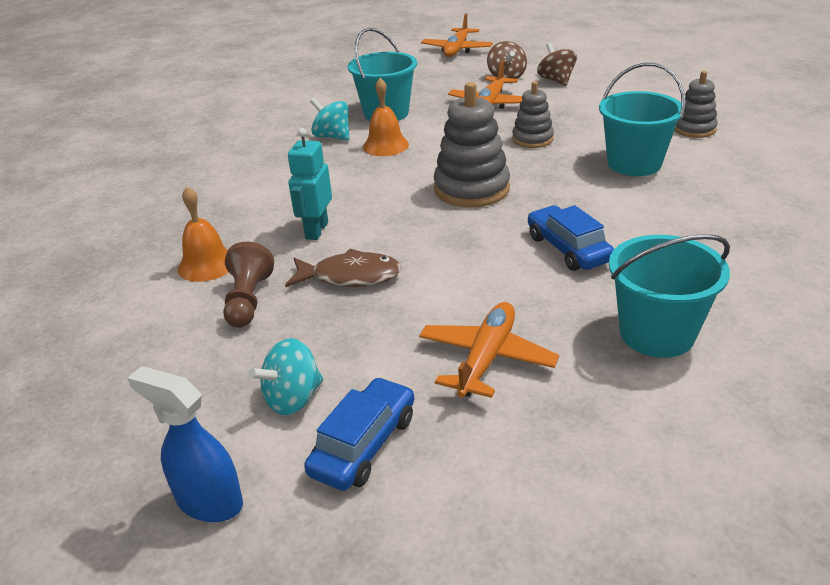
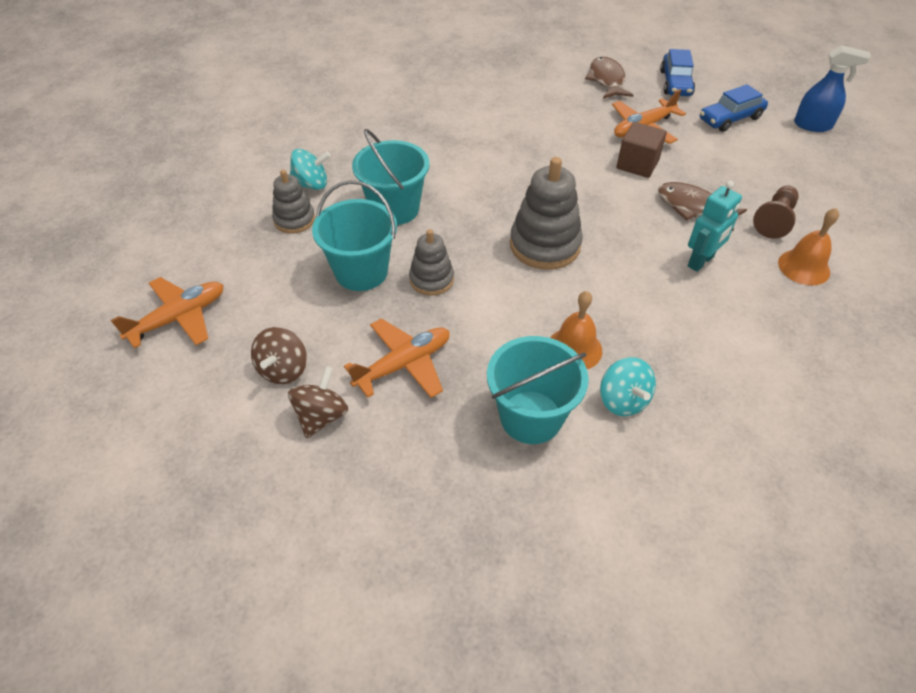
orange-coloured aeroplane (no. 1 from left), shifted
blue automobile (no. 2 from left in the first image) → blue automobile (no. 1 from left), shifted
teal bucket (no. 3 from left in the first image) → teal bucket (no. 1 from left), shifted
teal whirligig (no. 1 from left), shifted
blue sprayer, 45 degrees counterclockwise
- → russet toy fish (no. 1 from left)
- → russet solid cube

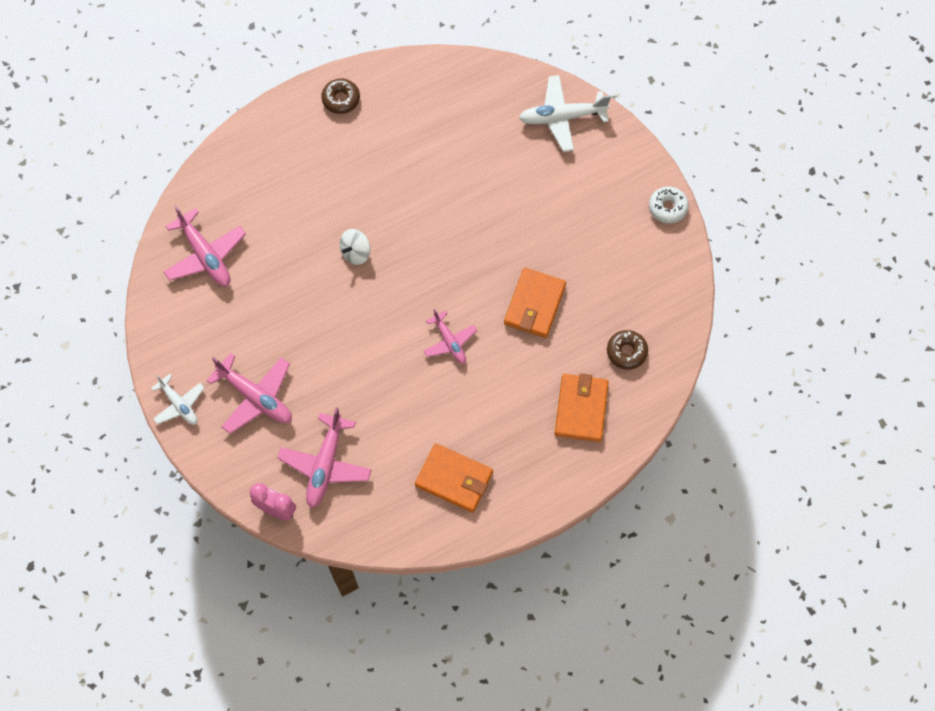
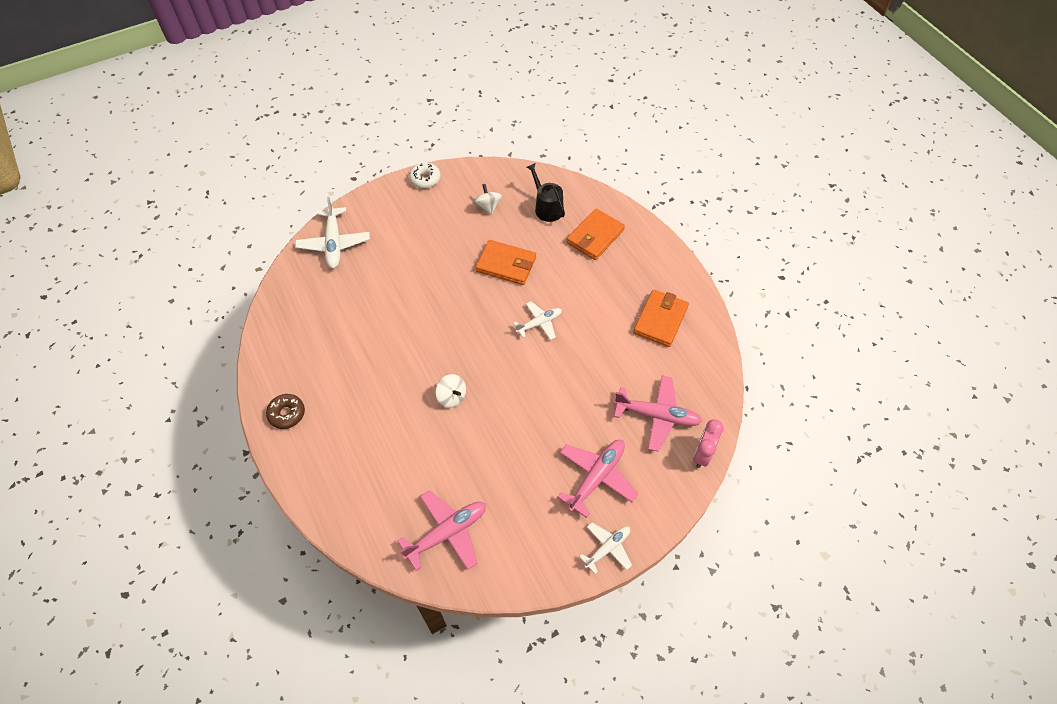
rose-pink aeroplane (no. 4 from left) → snow-white aeroplane (no. 2 from left)
russet doughnut (no. 2 from left) → jet-black watering pot
orange-coloured card wallet (no. 3 from left in the first image) → orange-coloured card wallet (no. 2 from left), 60 degrees counterclockwise
- → snow-white whirligig (no. 2 from left)

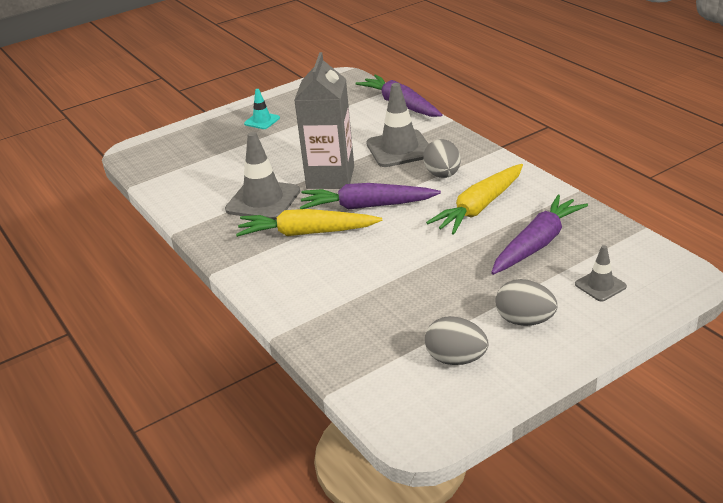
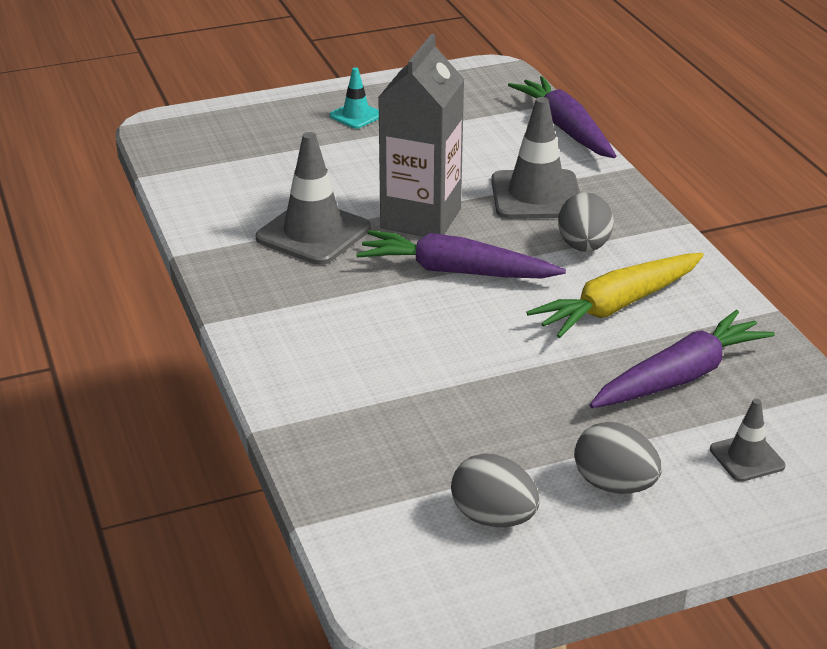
bright yellow root vegetable (no. 1 from left) → -

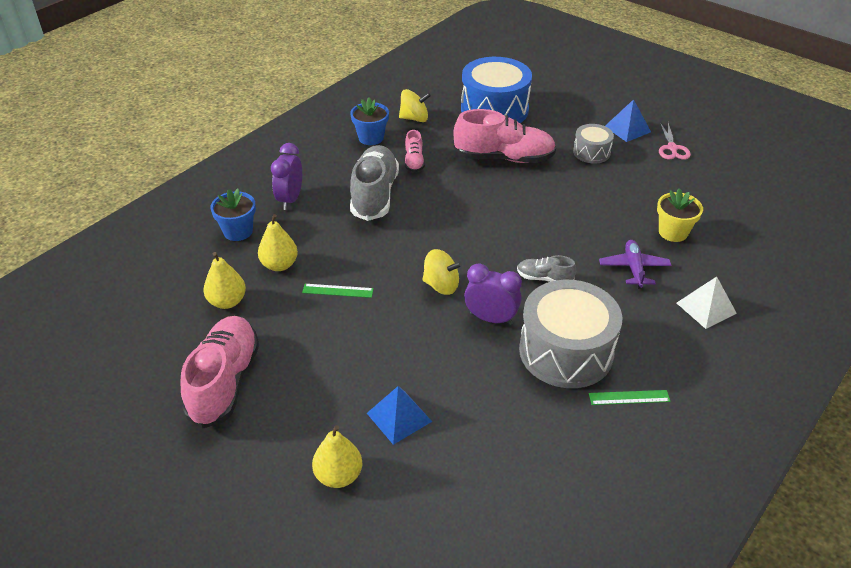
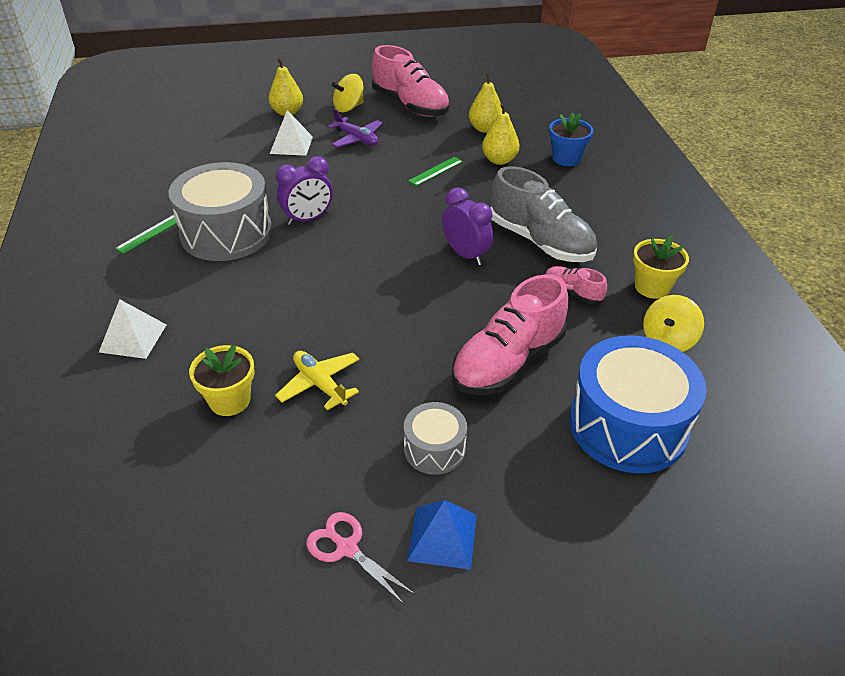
blue flower pot (no. 2 from left) → bright yellow flower pot (no. 2 from left)
royal purple clock (no. 1 from left in the first image) → royal purple clock (no. 2 from left), shifted
royal purple aeroplane, shifted
bright yellow whirligig (no. 2 from left in the first image) → bright yellow whirligig (no. 1 from left), shifted
ash-grey sneaker (no. 2 from left) → -
blue pyramid shape (no. 1 from left) → snow-white pyramid shape (no. 2 from left)
- → bright yellow aeroplane

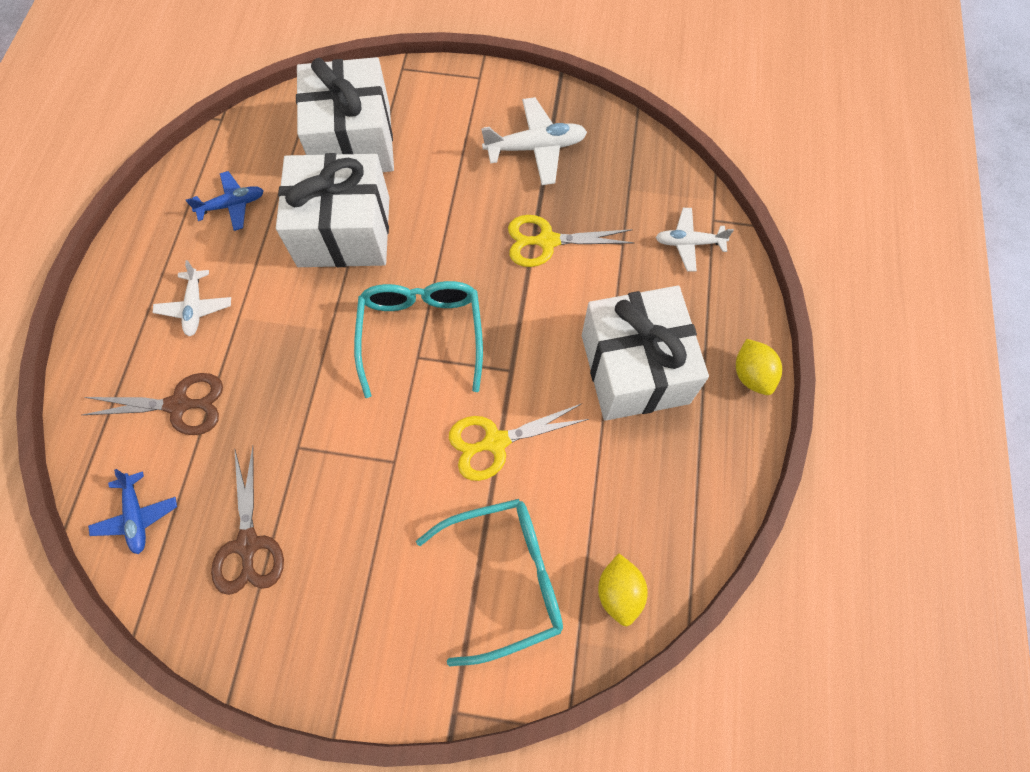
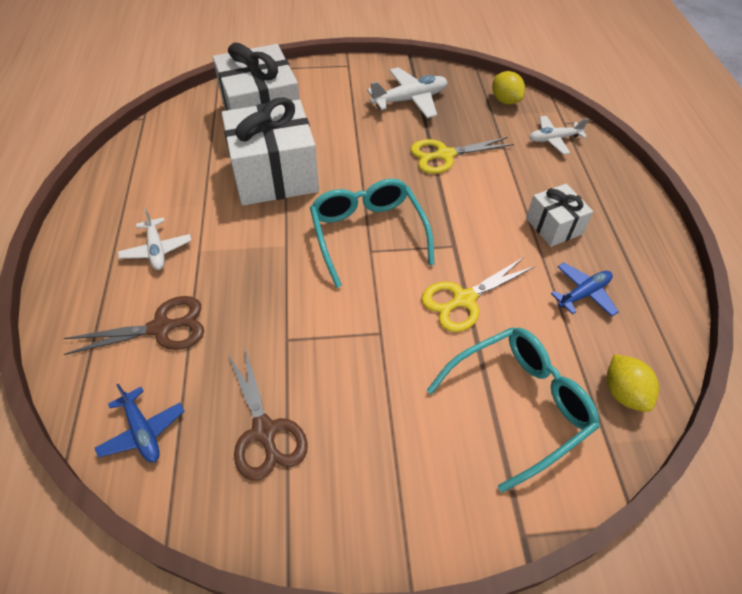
blue aeroplane (no. 2 from left), shifted
snow-white present (no. 3 from left), x0.52
bright yellow citrus fruit (no. 2 from left in the first image) → bright yellow citrus fruit (no. 1 from left), shifted

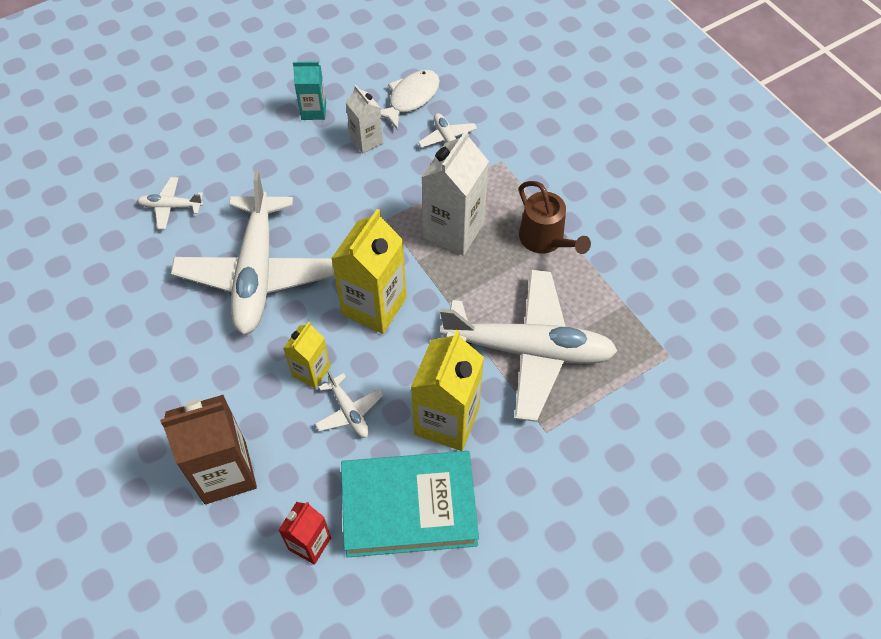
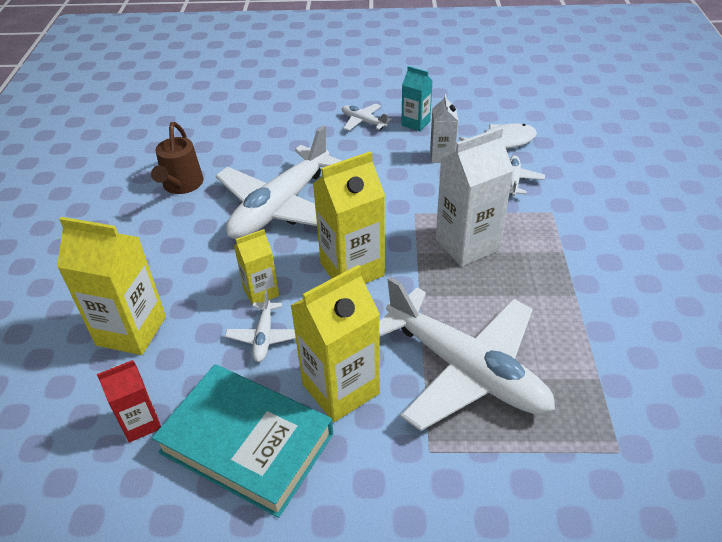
snow-white aeroplane (no. 1 from left in the first image) → snow-white aeroplane (no. 3 from left), shifted
russet watering pot, shifted
russet milk carton → bright yellow milk carton (no. 1 from left)

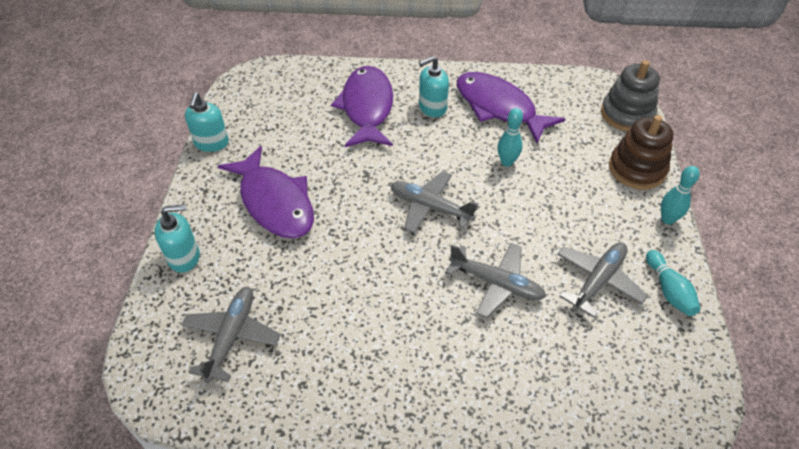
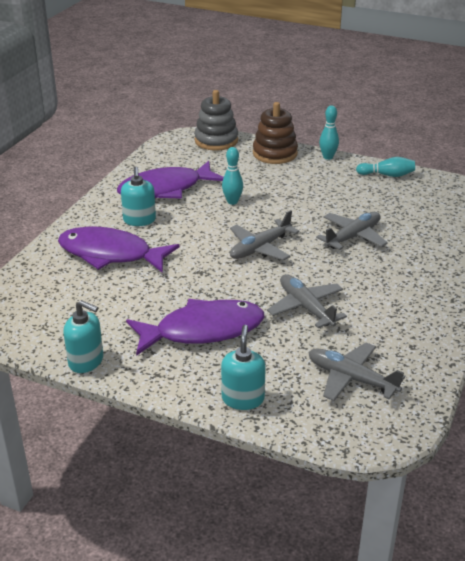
ash-grey aeroplane (no. 4 from left in the first image) → ash-grey aeroplane (no. 2 from left), shifted

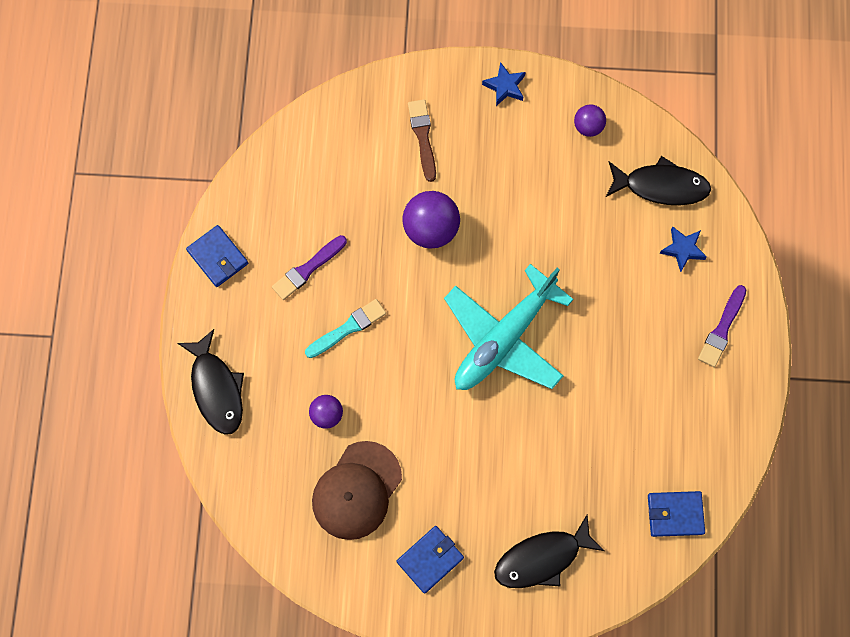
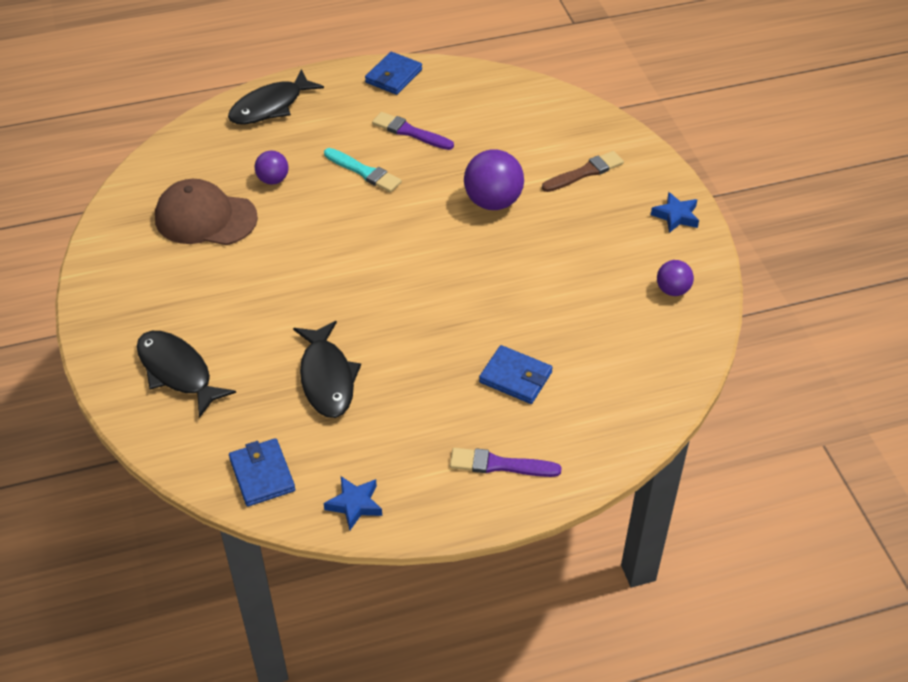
jet-black toy fish (no. 3 from left), shifted
blue star (no. 2 from left in the first image) → blue star (no. 1 from left), shifted
teal aeroplane → -
blue card wallet (no. 2 from left in the first image) → blue card wallet (no. 3 from left), shifted

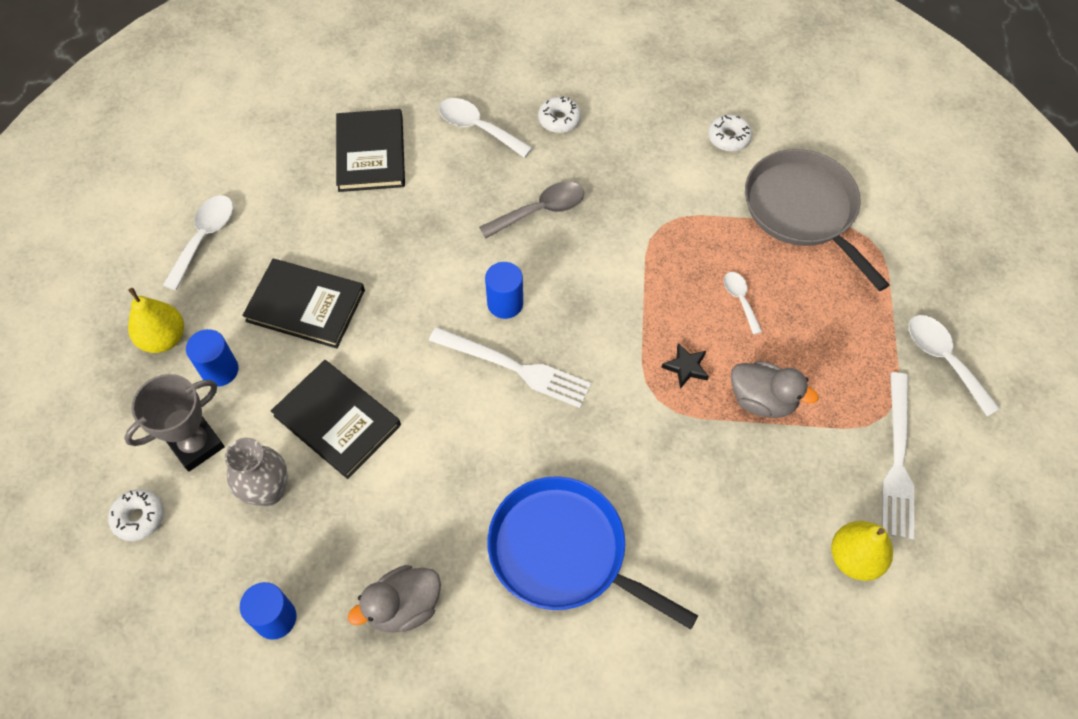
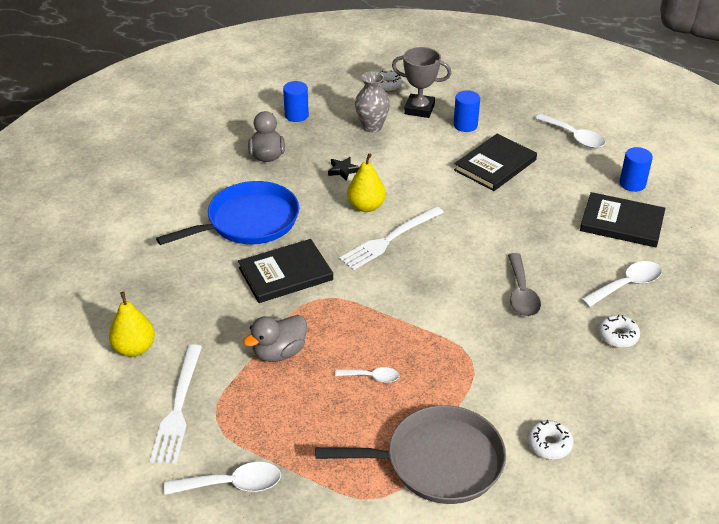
blue cylinder (no. 3 from left), shifted
bright yellow pear (no. 1 from left in the first image) → bright yellow pear (no. 2 from left), shifted
jet-black star, shifted
jet-black hardback (no. 2 from left in the first image) → jet-black hardback (no. 1 from left), shifted
snow-white fork (no. 2 from left in the first image) → snow-white fork (no. 1 from left), 120 degrees counterclockwise
ash-grey prize cup, 60 degrees counterclockwise

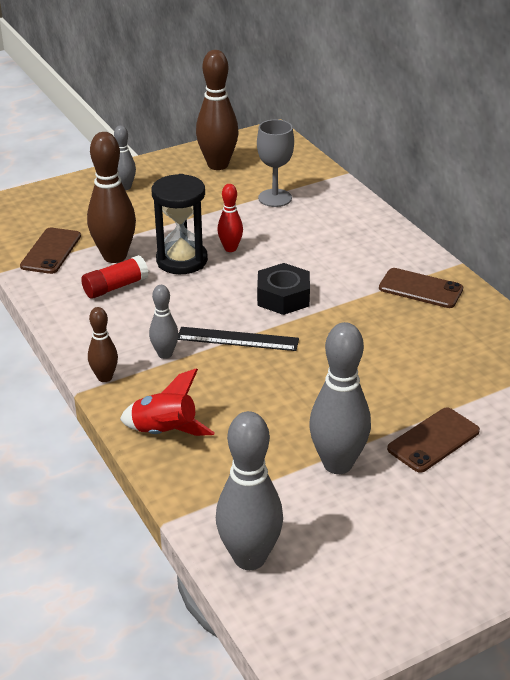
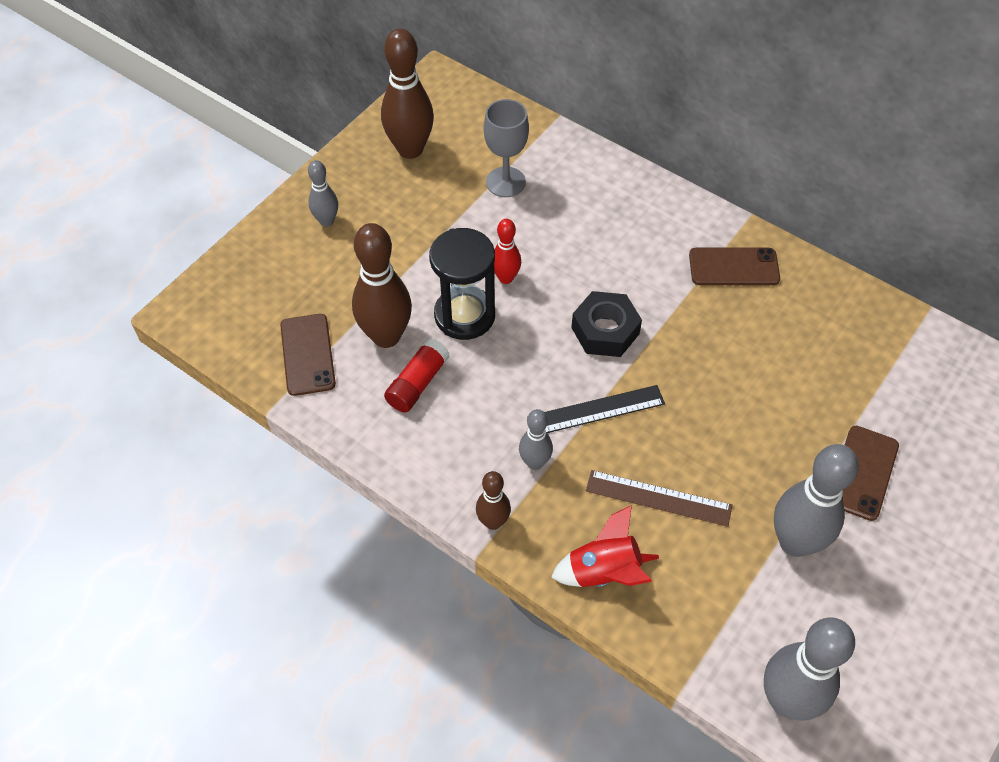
- → russet straightedge

